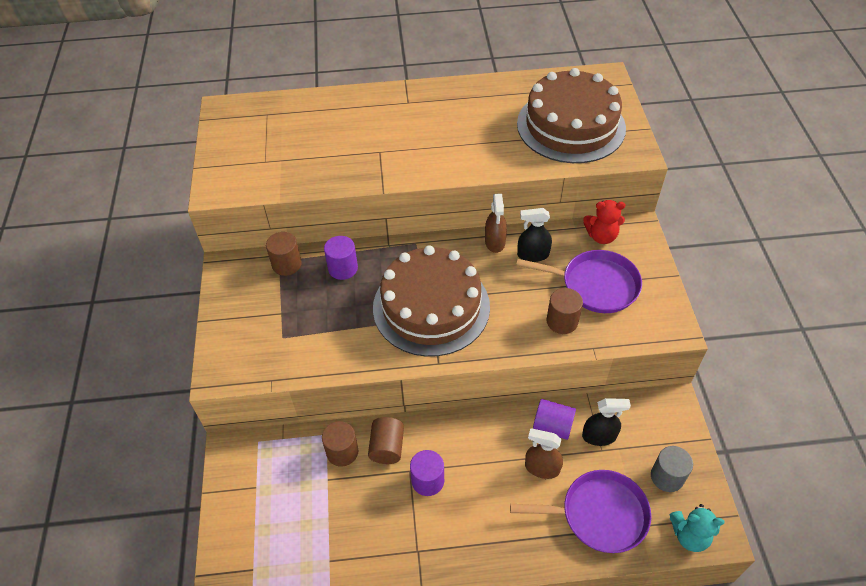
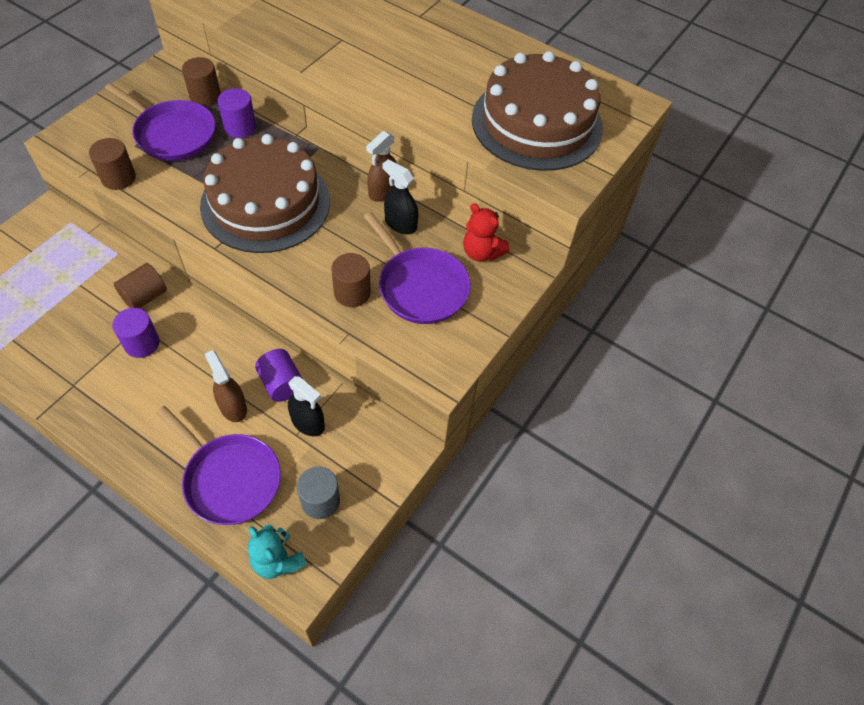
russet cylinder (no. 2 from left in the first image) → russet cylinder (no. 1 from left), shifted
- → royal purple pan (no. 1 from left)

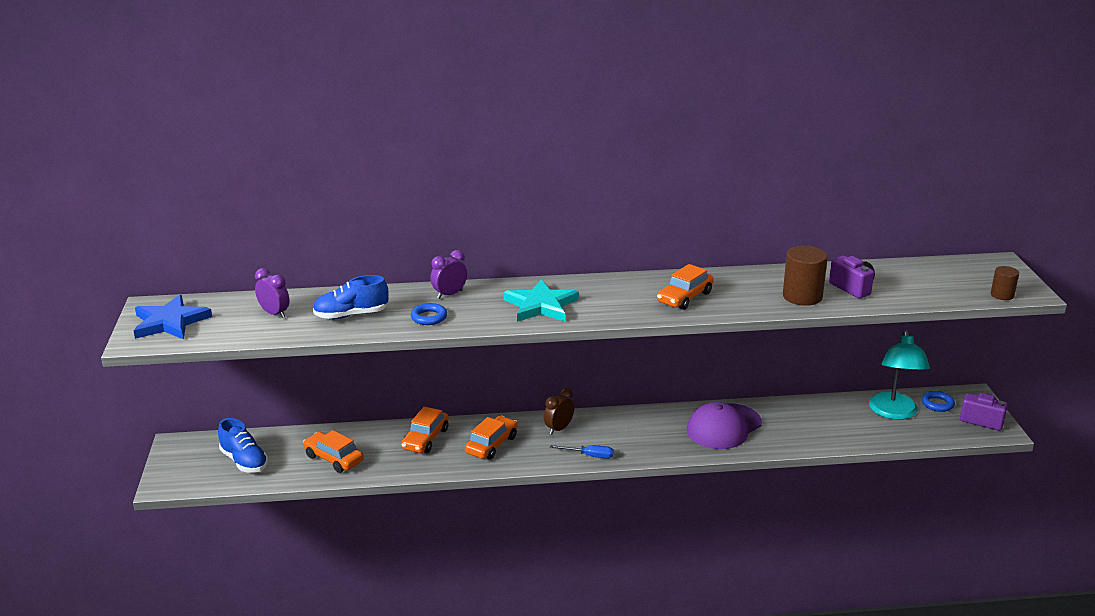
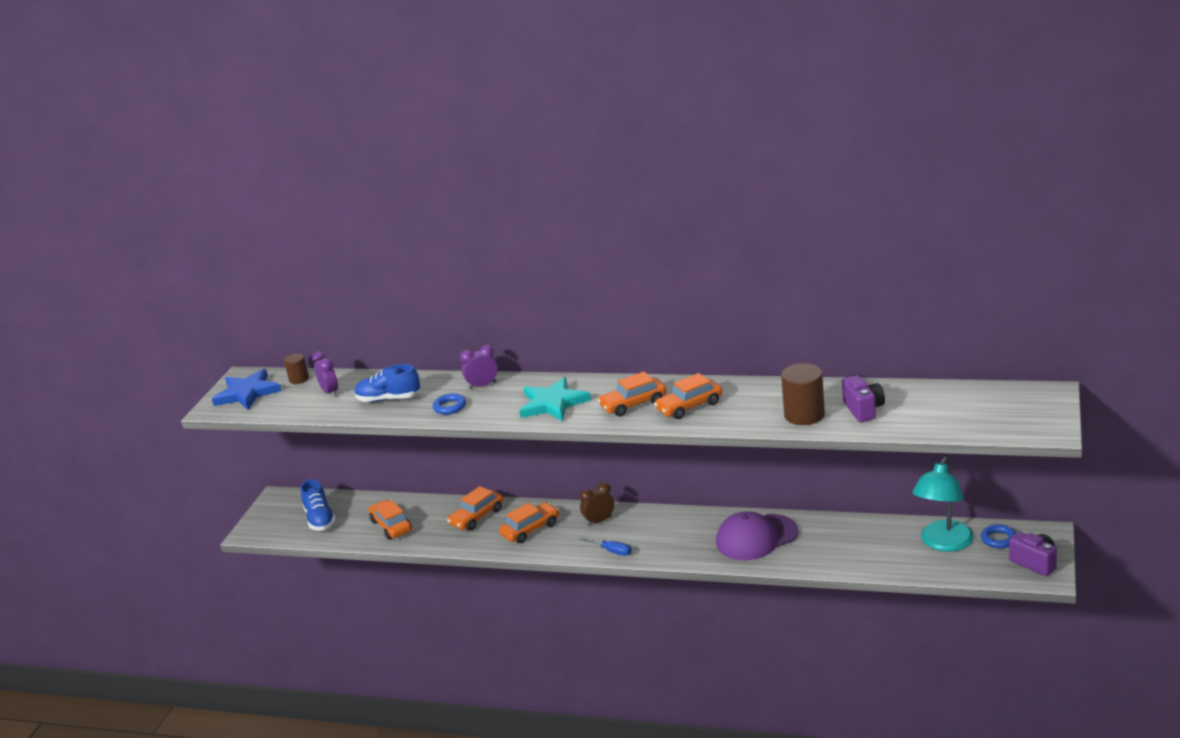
russet cylinder (no. 2 from left in the first image) → russet cylinder (no. 1 from left), shifted
- → orange-coloured automobile (no. 4 from left)

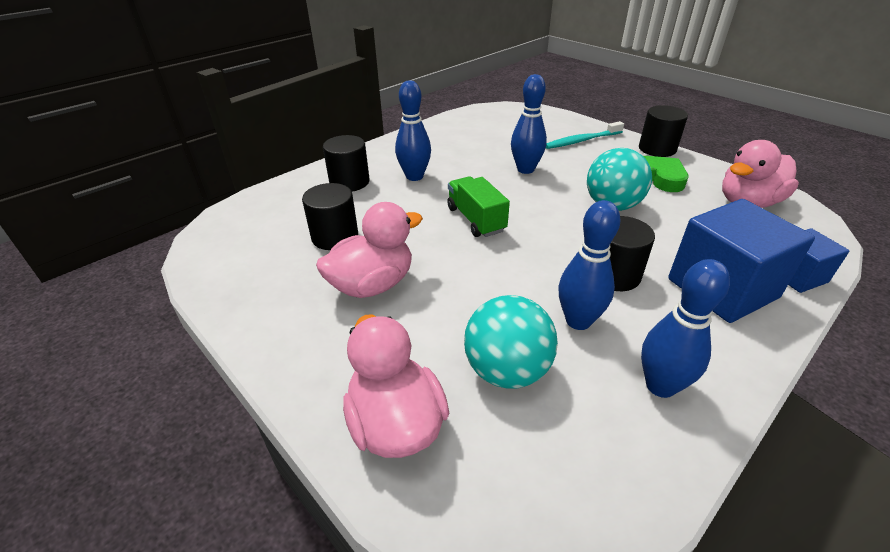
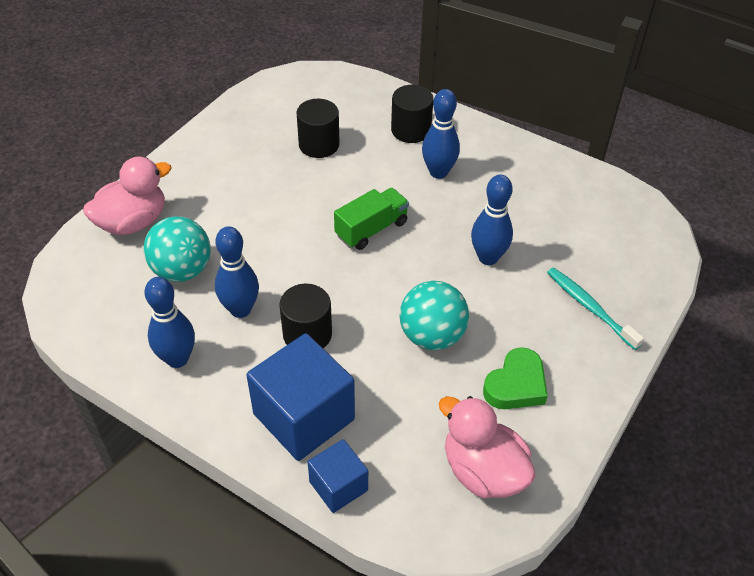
jet-black cylinder (no. 4 from left) → -
rose-pink toy duck (no. 1 from left) → -

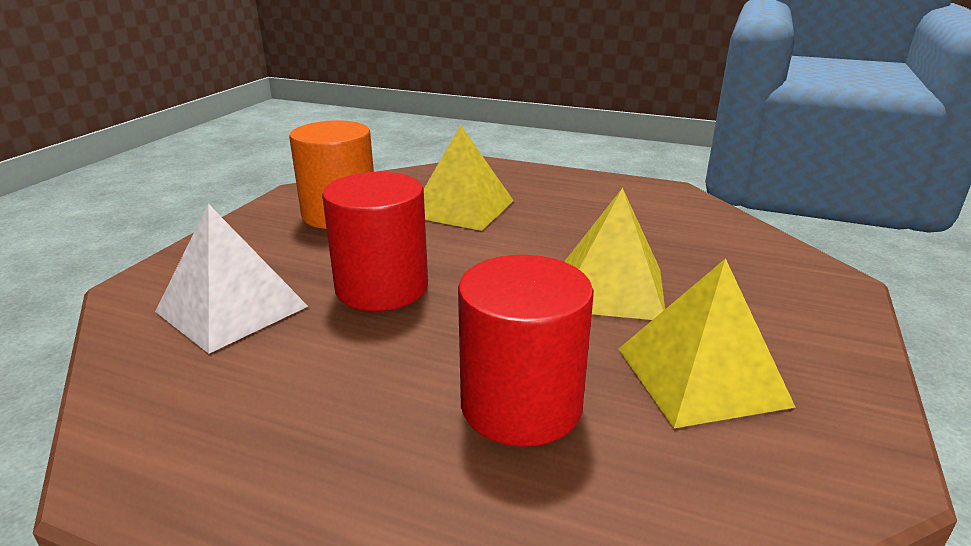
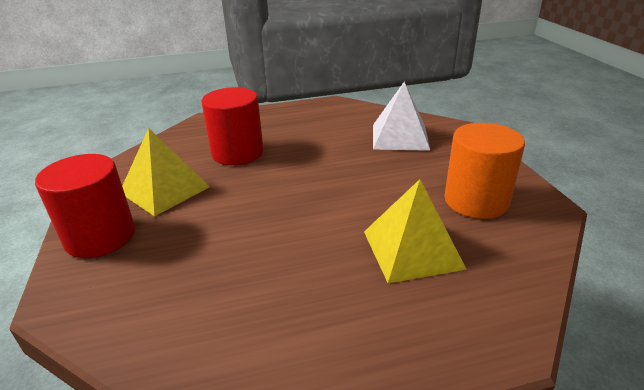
scarlet cylinder (no. 1 from left), shifted
bright yellow pyramid shape (no. 2 from left) → -

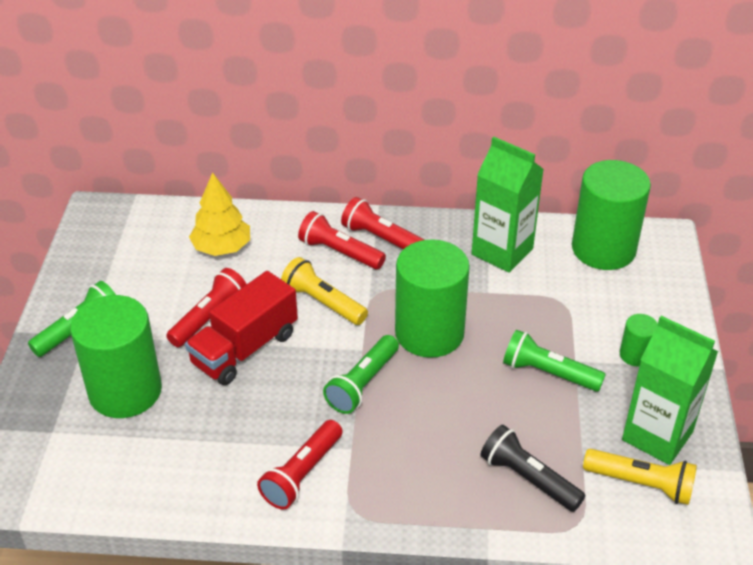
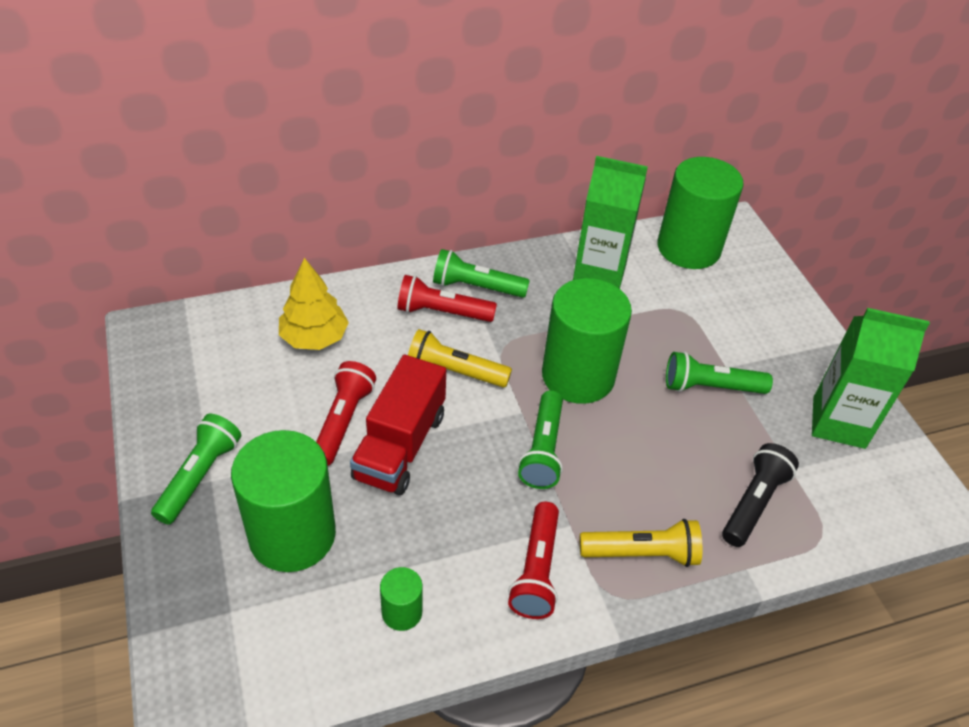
scarlet pocket torch (no. 4 from left) → leaf-green pocket torch (no. 2 from left)
leaf-green cylinder (no. 4 from left in the first image) → leaf-green cylinder (no. 2 from left), shifted
jet-black pocket torch, 105 degrees clockwise
bright yellow pocket torch (no. 2 from left), shifted

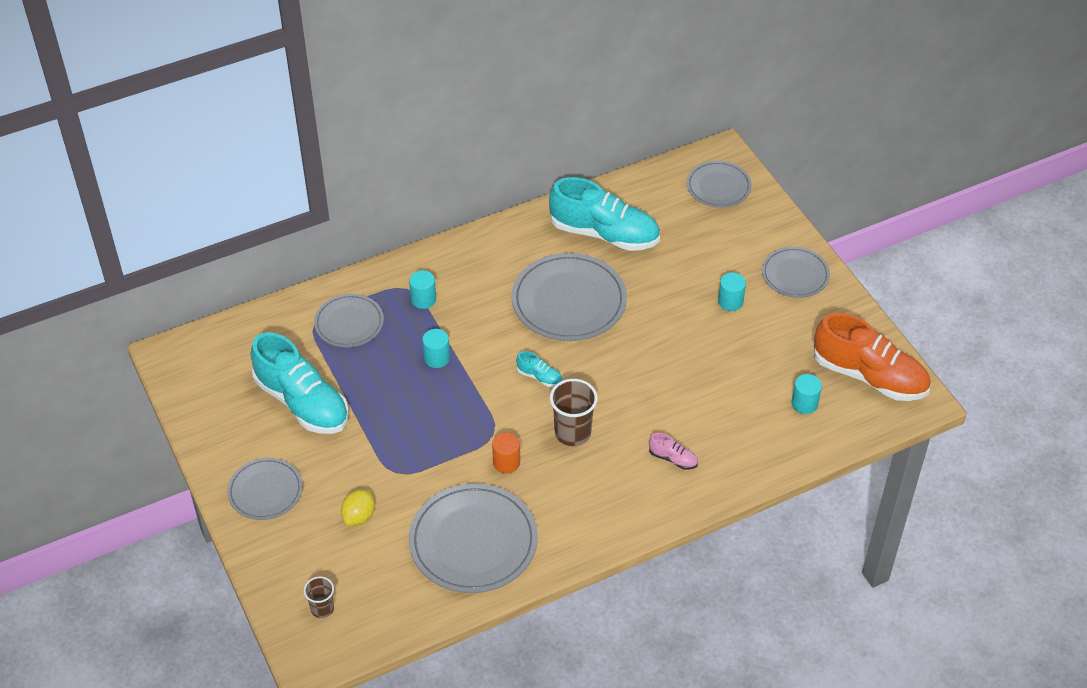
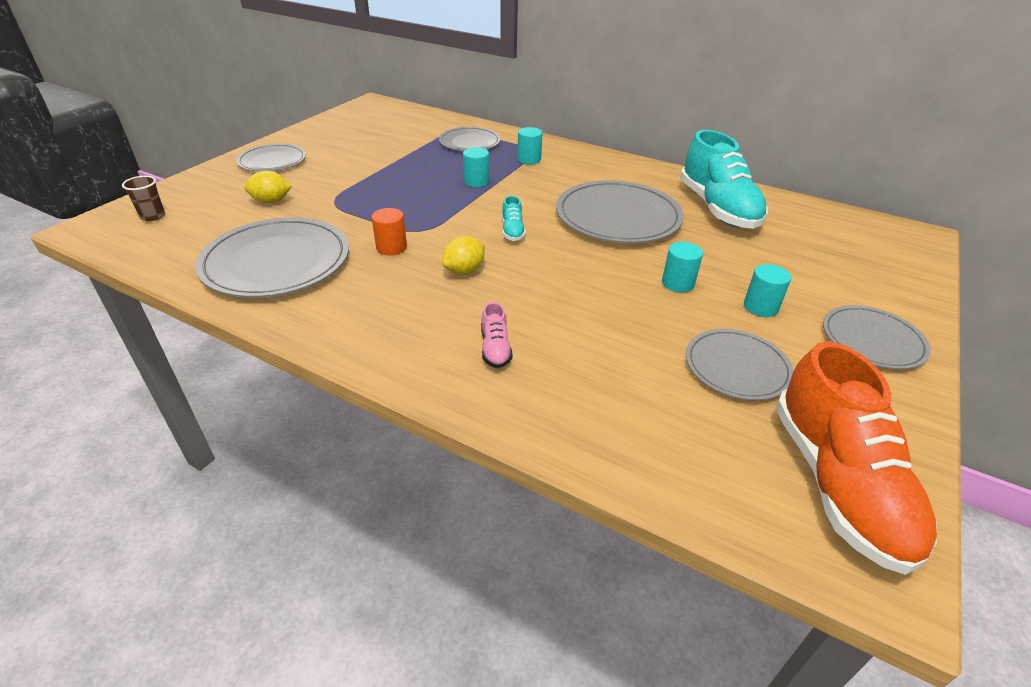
ash-grey plate (no. 5 from left), shifted
teal sneaker (no. 1 from left) → -
teal cylinder (no. 4 from left in the first image) → teal cylinder (no. 3 from left), shifted
russet cup (no. 2 from left) → bright yellow citrus fruit (no. 2 from left)

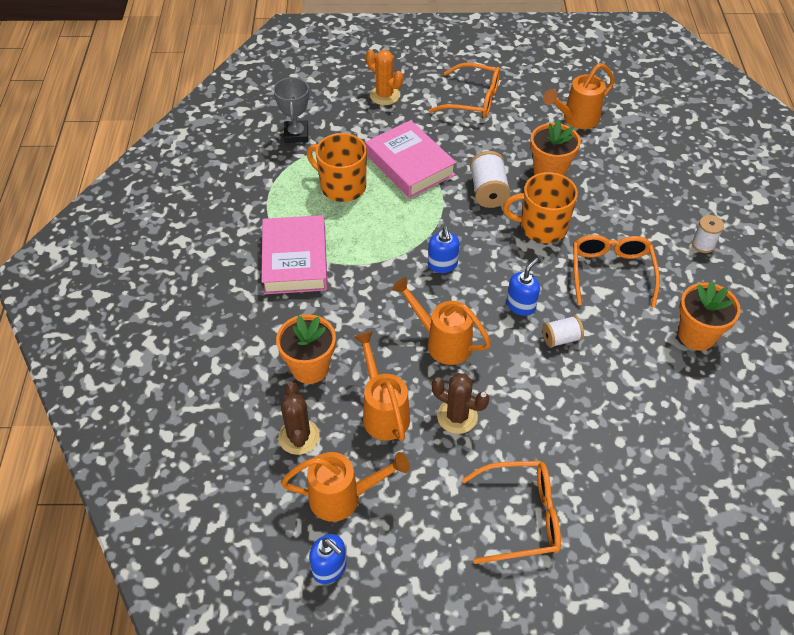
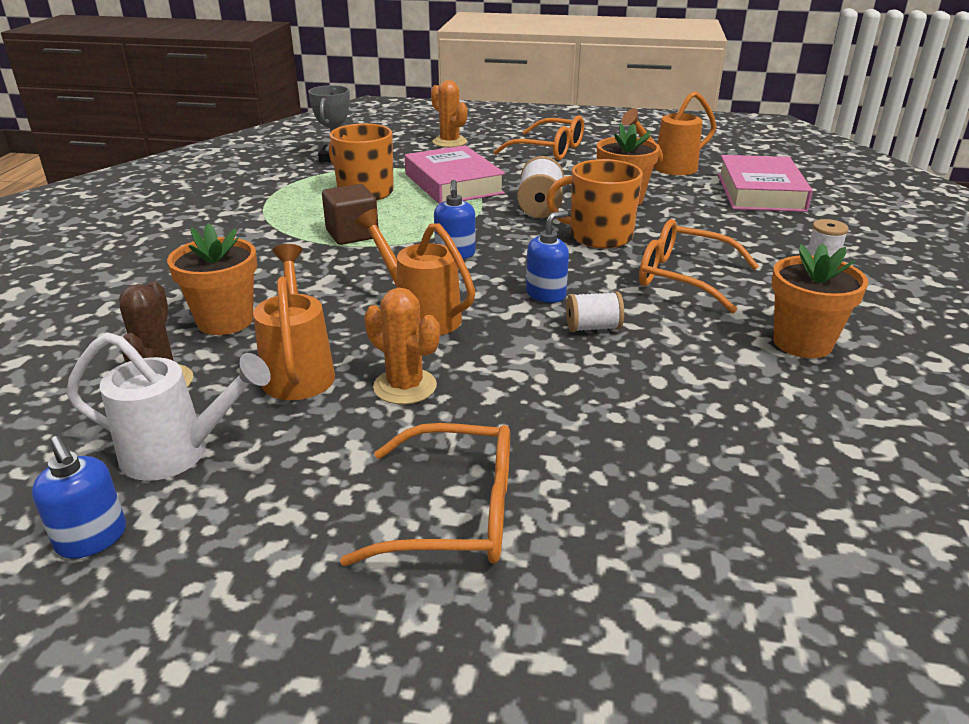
rose-pink hardback (no. 1 from left in the first image) → rose-pink hardback (no. 2 from left), shifted
orange-coloured spectacles (no. 3 from left), 75 degrees counterclockwise
russet saguaro cactus (no. 2 from left) → orange-coloured saguaro cactus (no. 1 from left)
orange-coloured watering pot (no. 1 from left) → snow-white watering pot
- → russet solid cube

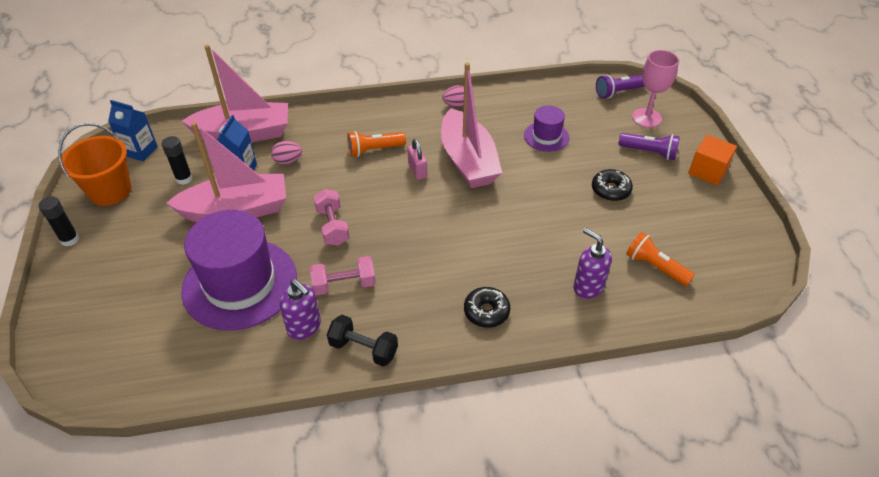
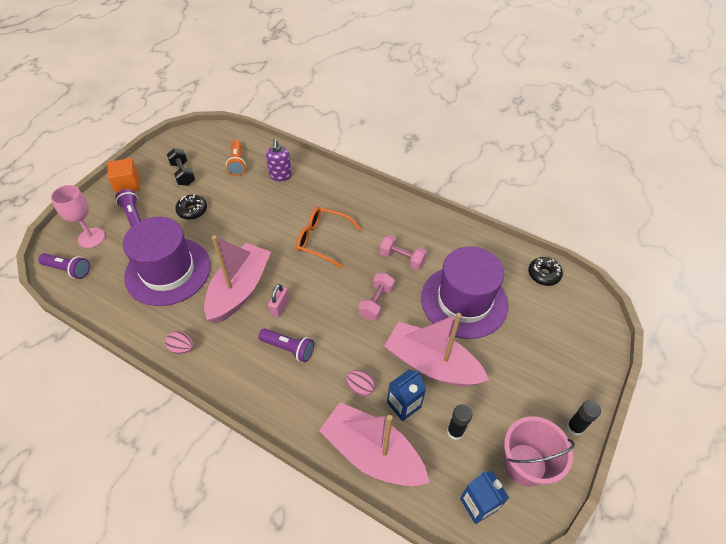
royal purple hat (no. 2 from left in the first image) → royal purple hat (no. 1 from left), x2.07
orange-coloured bucket → rose-pink bucket
orange-coloured pocket torch (no. 1 from left) → royal purple pocket torch (no. 3 from left)
royal purple soap dispenser (no. 1 from left) → -
jet-black doughnut (no. 1 from left in the first image) → jet-black doughnut (no. 2 from left), shifted
jet-black free weight, shifted
- → orange-coloured spectacles

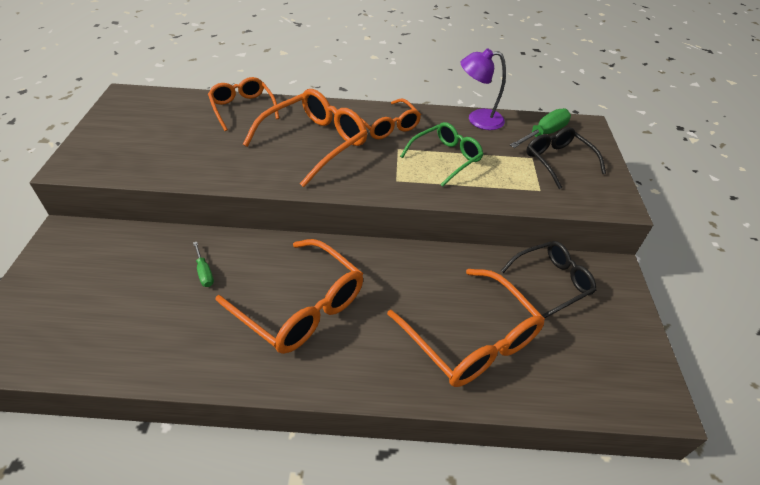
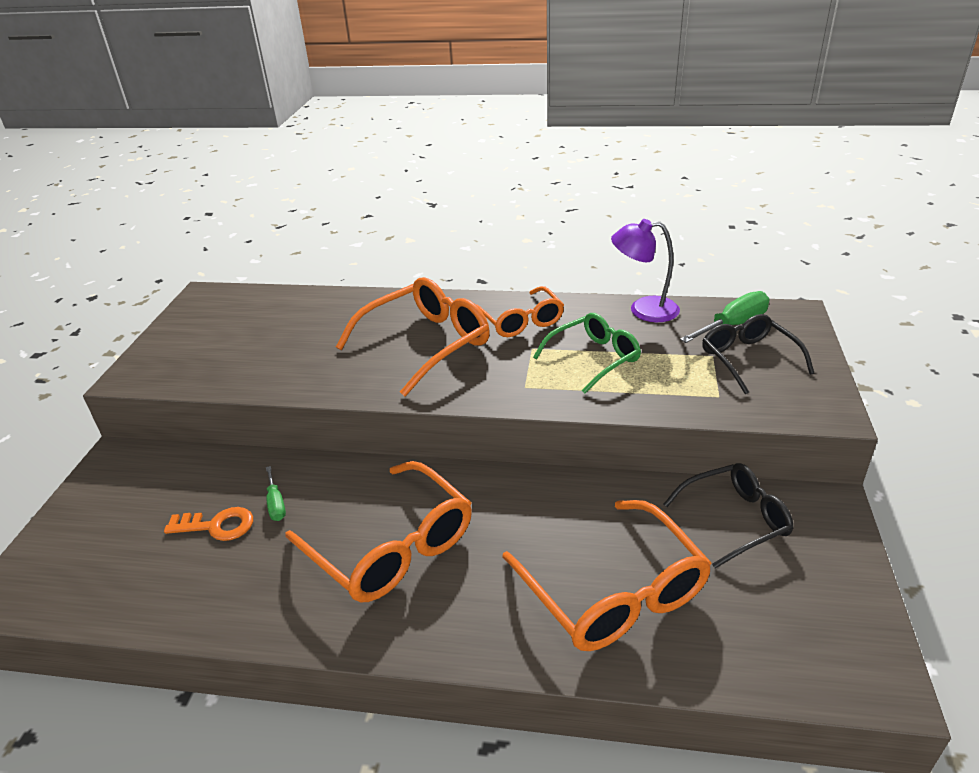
orange-coloured spectacles (no. 1 from left) → -
- → orange-coloured latchkey

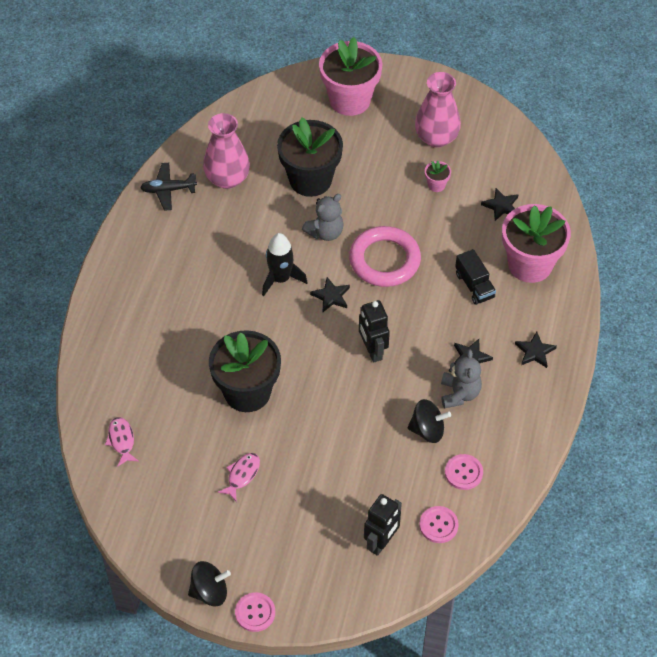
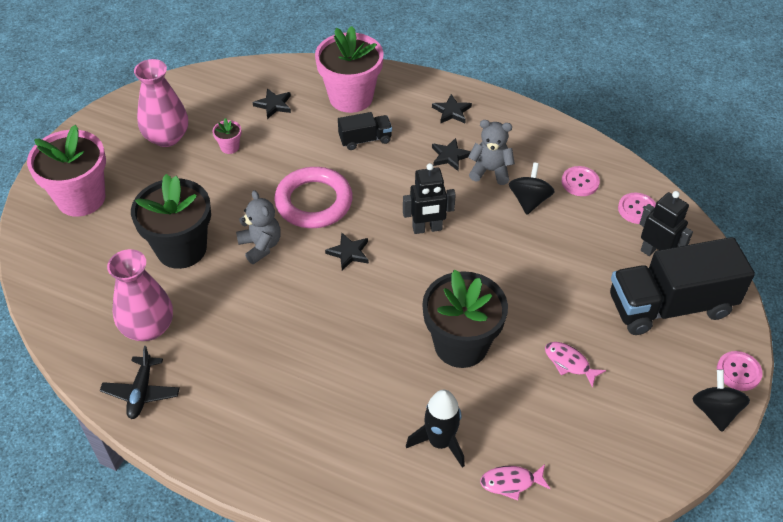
jet-black spaceship, shifted
- → jet-black toy truck (no. 2 from left)

